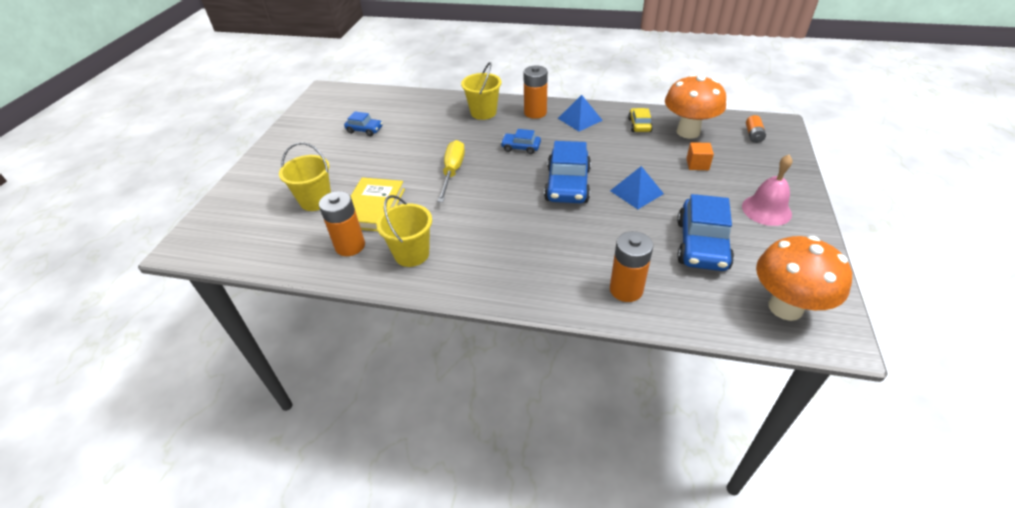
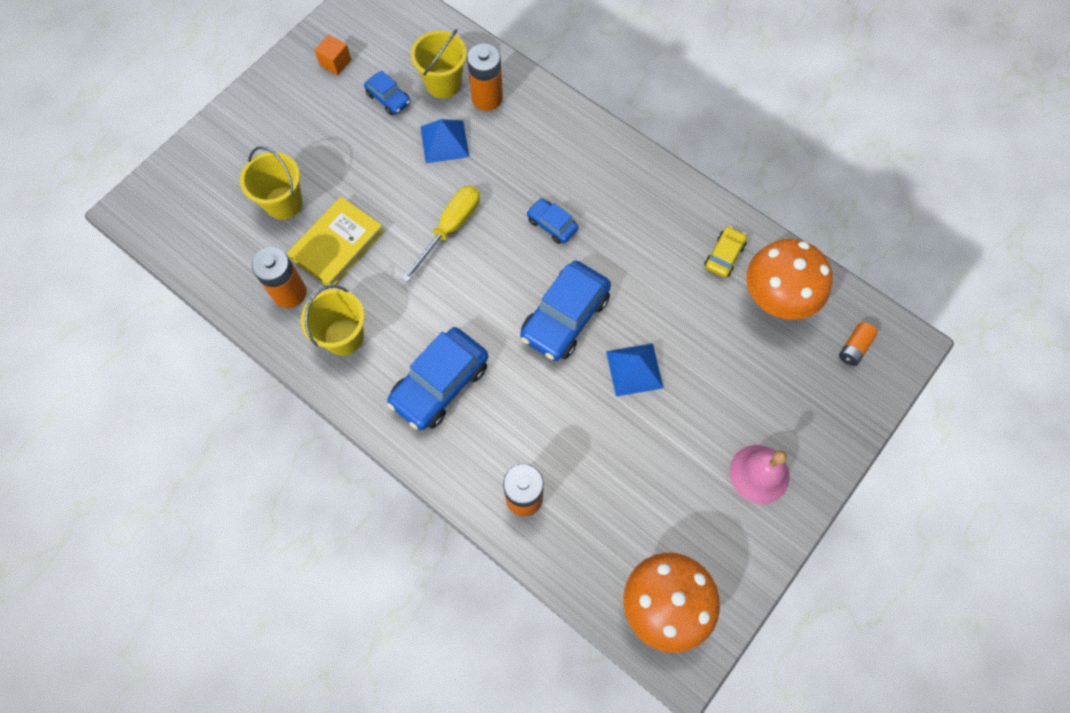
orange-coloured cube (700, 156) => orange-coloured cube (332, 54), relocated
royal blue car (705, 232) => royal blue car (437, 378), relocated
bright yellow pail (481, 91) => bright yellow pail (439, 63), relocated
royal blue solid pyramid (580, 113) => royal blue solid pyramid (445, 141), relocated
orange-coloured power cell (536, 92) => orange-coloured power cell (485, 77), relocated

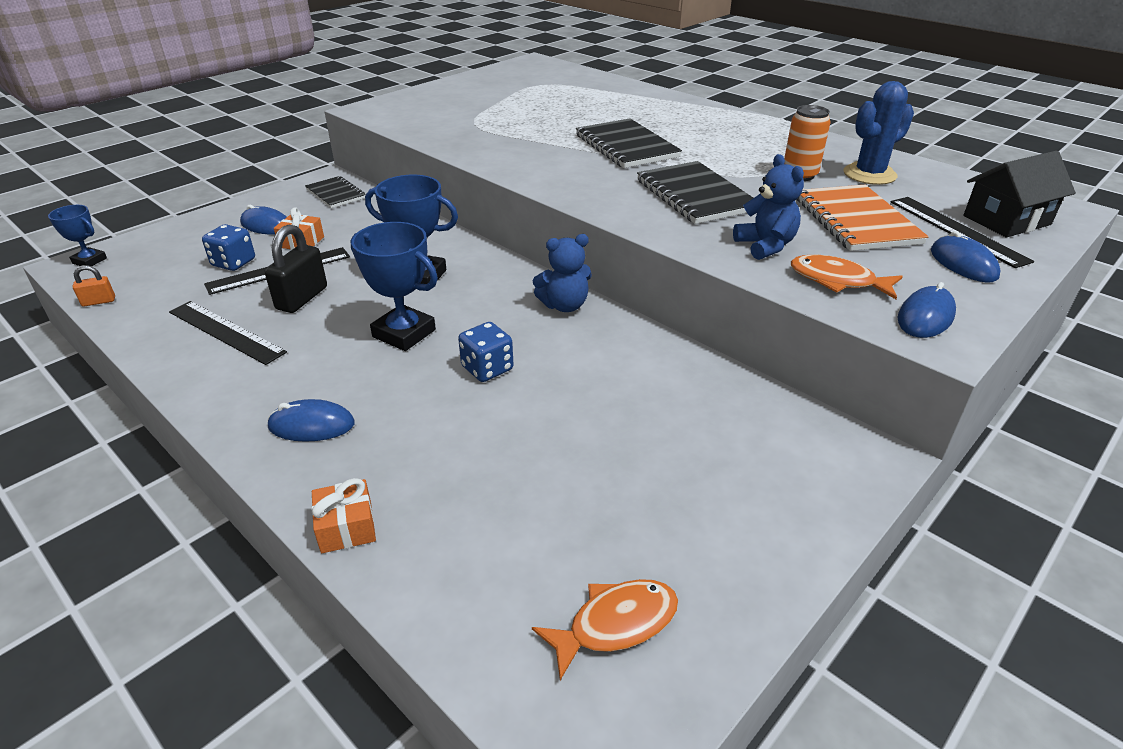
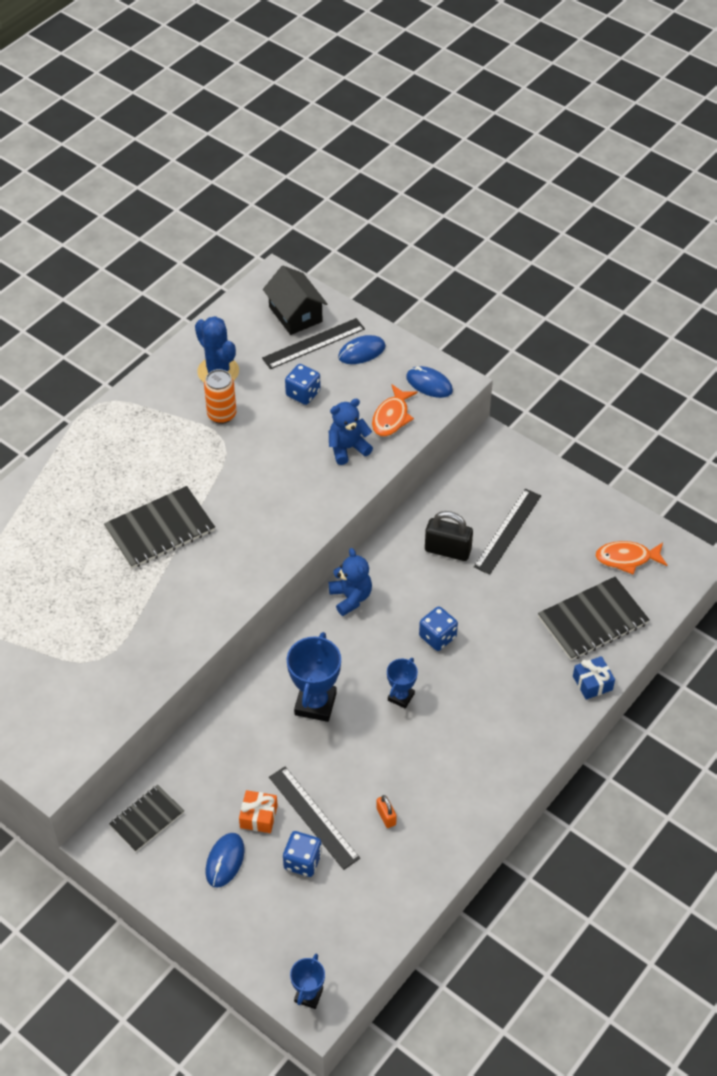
orange-coloured notepad (863, 218) => royal blue dice (303, 384)
orange-coloured padlock (93, 285) => orange-coloured padlock (386, 811), relocated
royal blue prize cup (394, 286) => royal blue prize cup (402, 683), x0.58
ebony padlock (296, 269) => ebony padlock (449, 536), relocated
ebony measuring stick (228, 333) => ebony measuring stick (507, 532), relocated
ebony notepad (695, 192) => ebony notepad (594, 618), relocated
orange-coloured present (343, 515) => royal blue present (594, 678)
orange-coloured toy fish (605, 629) => orange-coloured toy fish (631, 557), 60 degrees counterclockwise
royal blue computer mouse (311, 420) => nothing

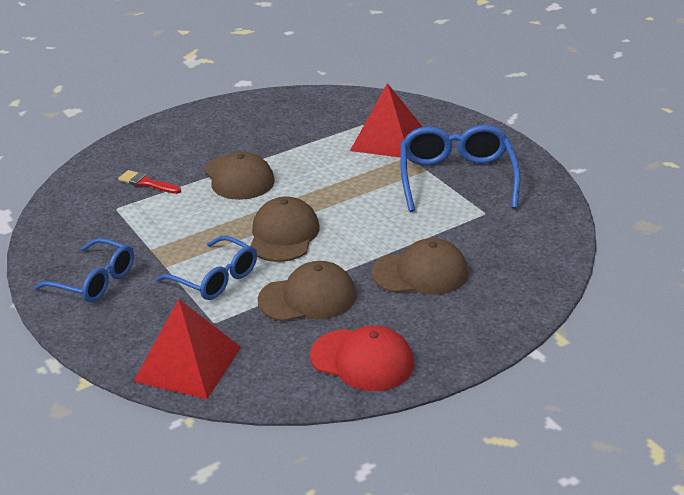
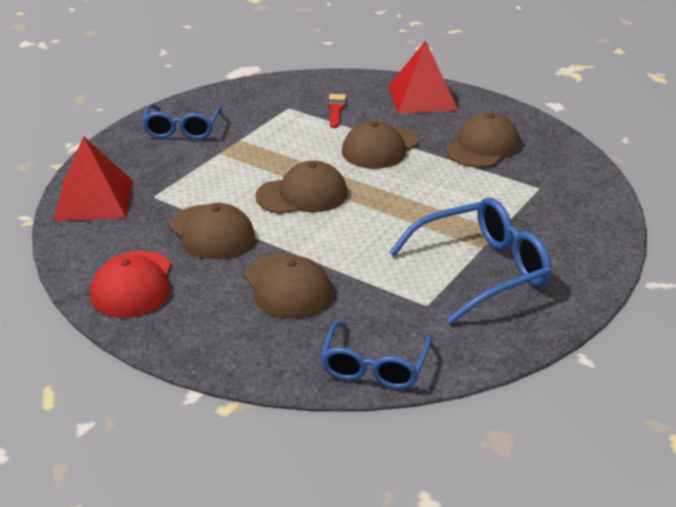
royal blue spectacles (206, 268) => royal blue spectacles (376, 355), relocated
crimson solid pyramid (386, 120) => crimson solid pyramid (423, 77), relocated
nothing => brown cap (483, 140)

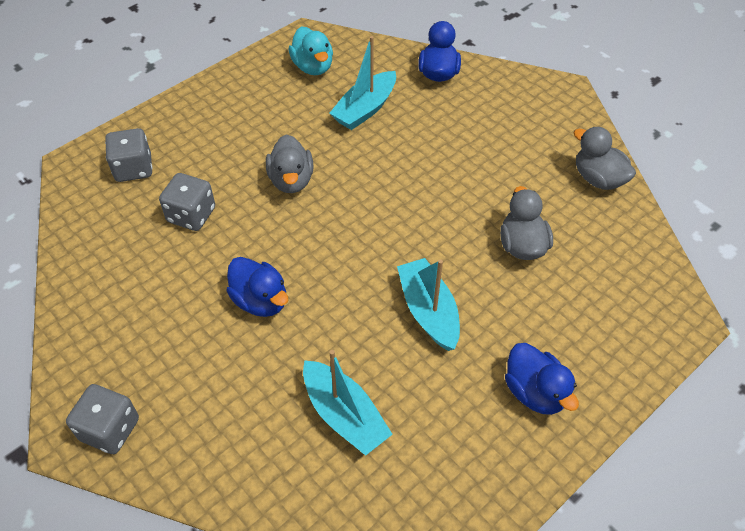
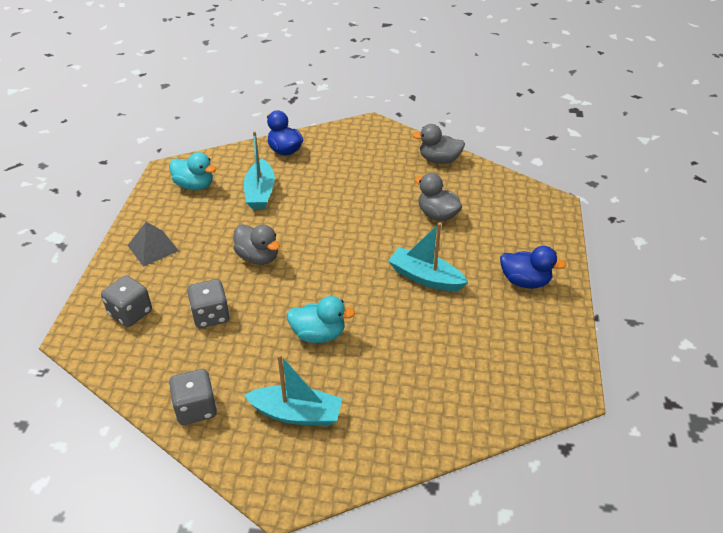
nothing => ash-grey solid pyramid (153, 244)
ash-grey dice (102, 419) => ash-grey dice (193, 397), relocated
turquoise boat (348, 403) => turquoise boat (293, 390), relocated
royal blue toy duck (257, 287) => turquoise toy duck (321, 319)

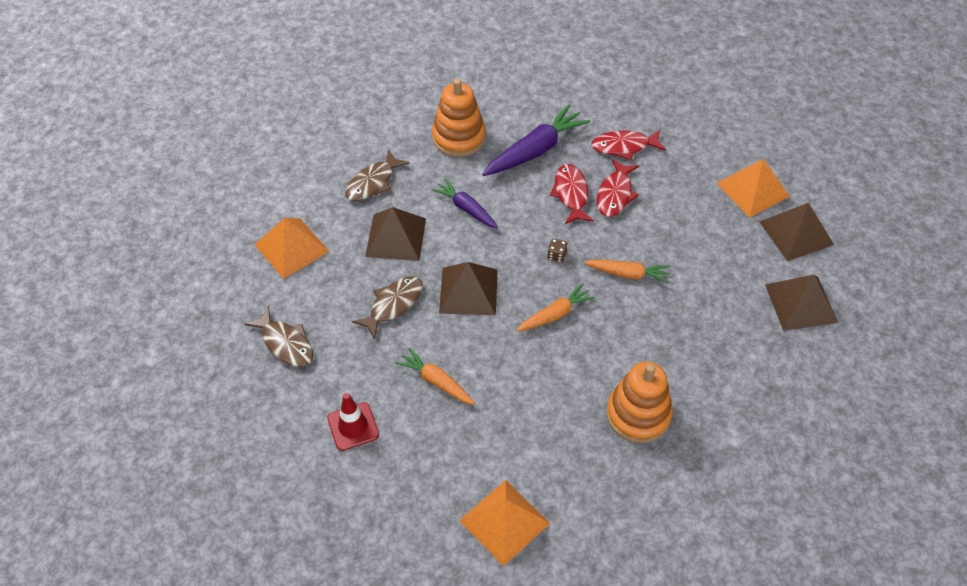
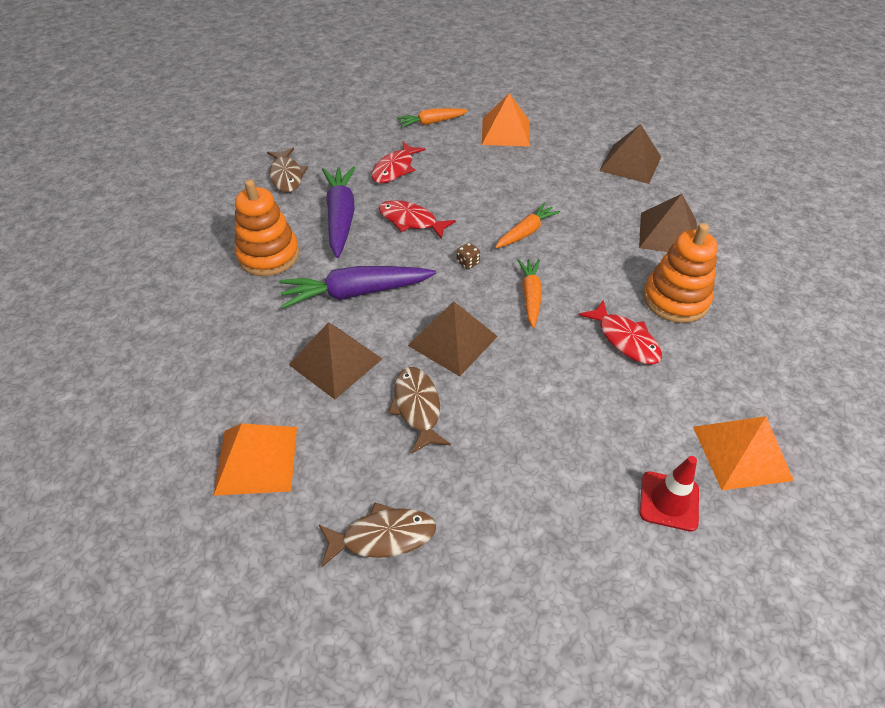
brown toy fish (377, 175) => brown toy fish (287, 170), relocated
royal purple root vegetable (465, 203) => royal purple root vegetable (357, 287), x1.64
orange-coloured root vegetable (435, 376) => orange-coloured root vegetable (432, 118), relocated
crimson toy fish (618, 188) => crimson toy fish (620, 332), relocated
brown solid pyramid (796, 232) => brown solid pyramid (668, 223), relocated
crimson road cone (353, 422) => crimson road cone (669, 494), relocated

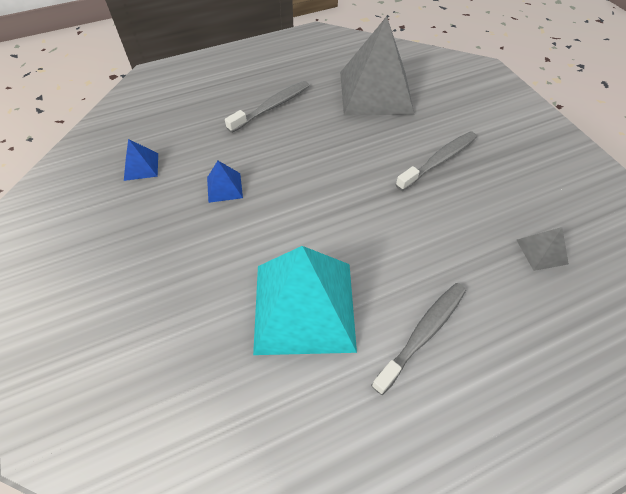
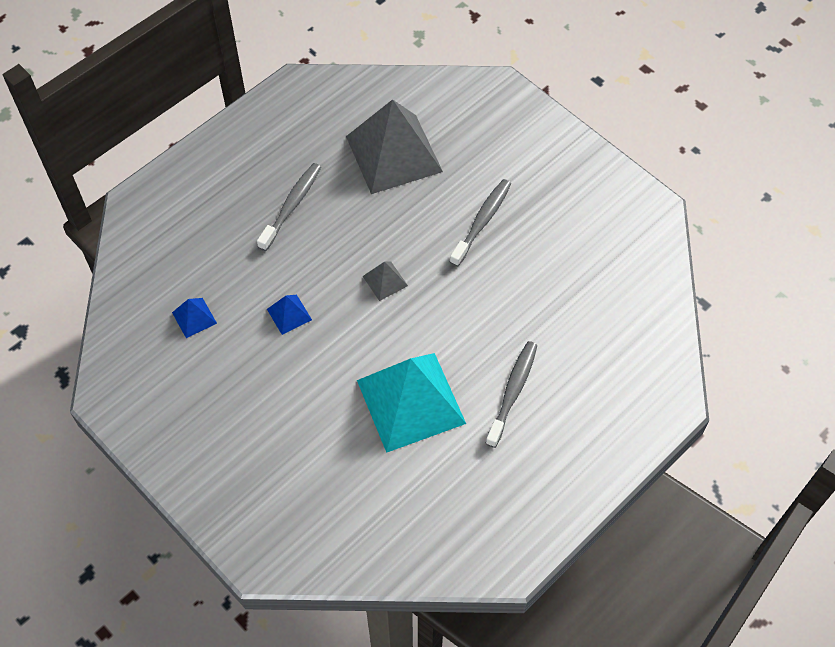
ash-grey solid pyramid (543, 249) => ash-grey solid pyramid (385, 281), relocated

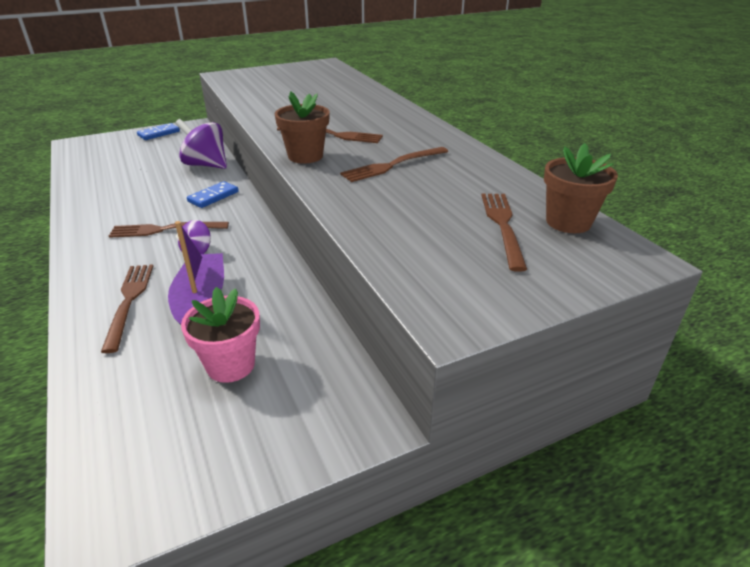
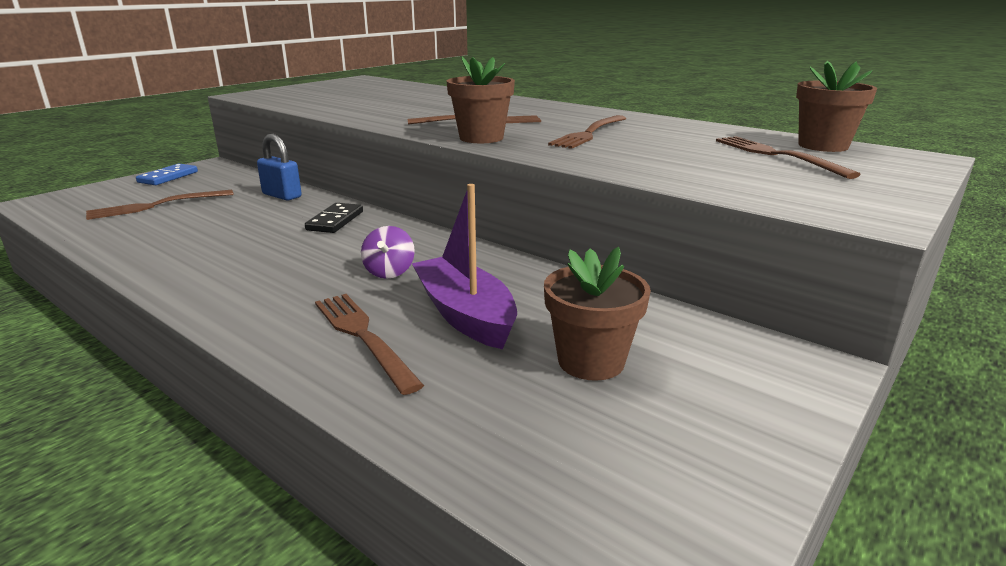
brown dinner fork (169, 230) => brown dinner fork (160, 205), relocated
royal purple spinning top (201, 144) => royal blue padlock (279, 167)
royal blue domino (213, 194) => ebony domino (334, 218)
pink plant pot (220, 335) => brown plant pot (597, 314)

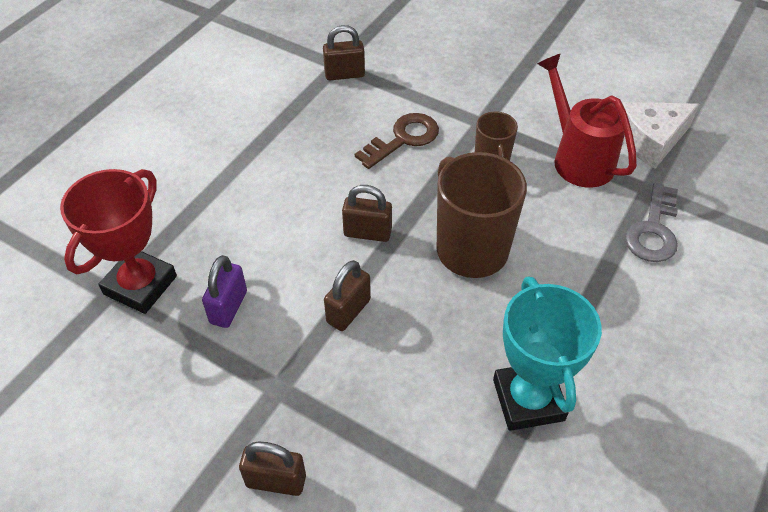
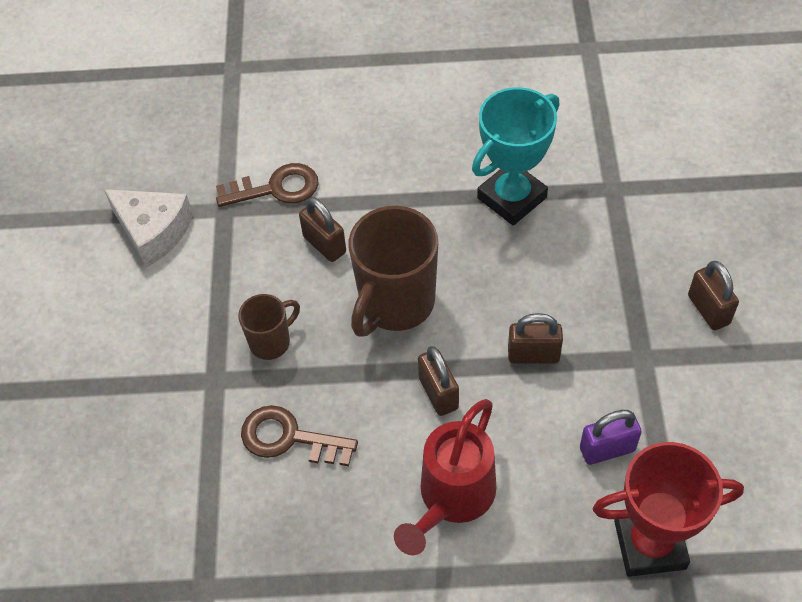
ash-grey key (651, 222) => brown key (267, 185)
brown padlock (344, 52) => brown padlock (322, 229), relocated
crimson sprinkling can (587, 120) => crimson sprinkling can (445, 477), relocated

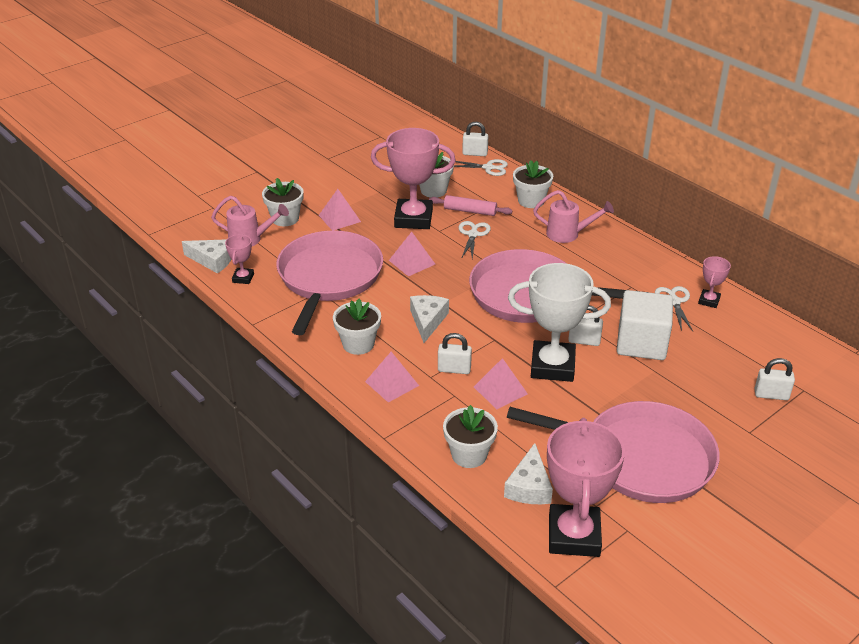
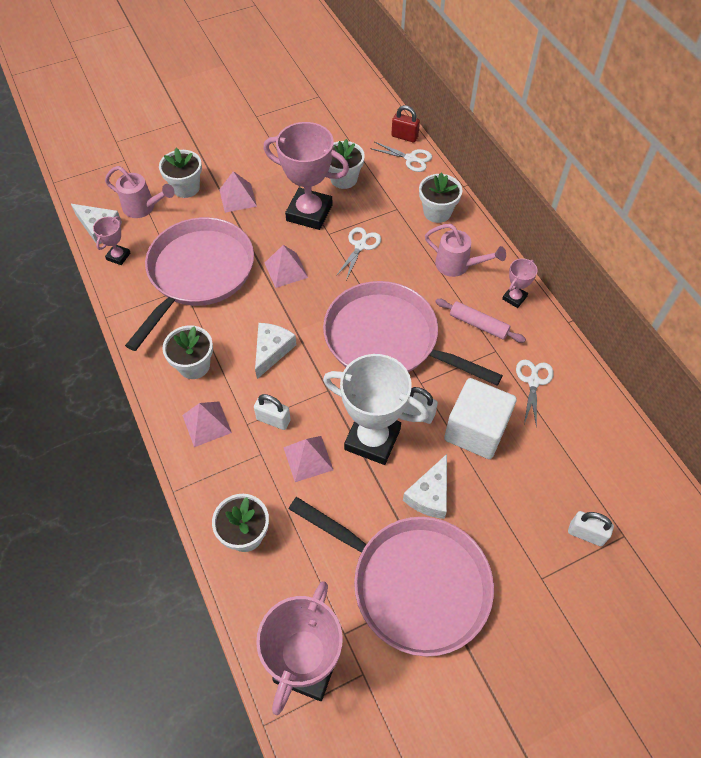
snow-white padlock (475, 139) => crimson padlock (405, 124)
snow-white piece of cheese (528, 473) => snow-white piece of cheese (425, 486), relocated
pink rolling pin (470, 205) => pink rolling pin (480, 321), relocated
pink prize cup (714, 282) => pink prize cup (520, 283), relocated

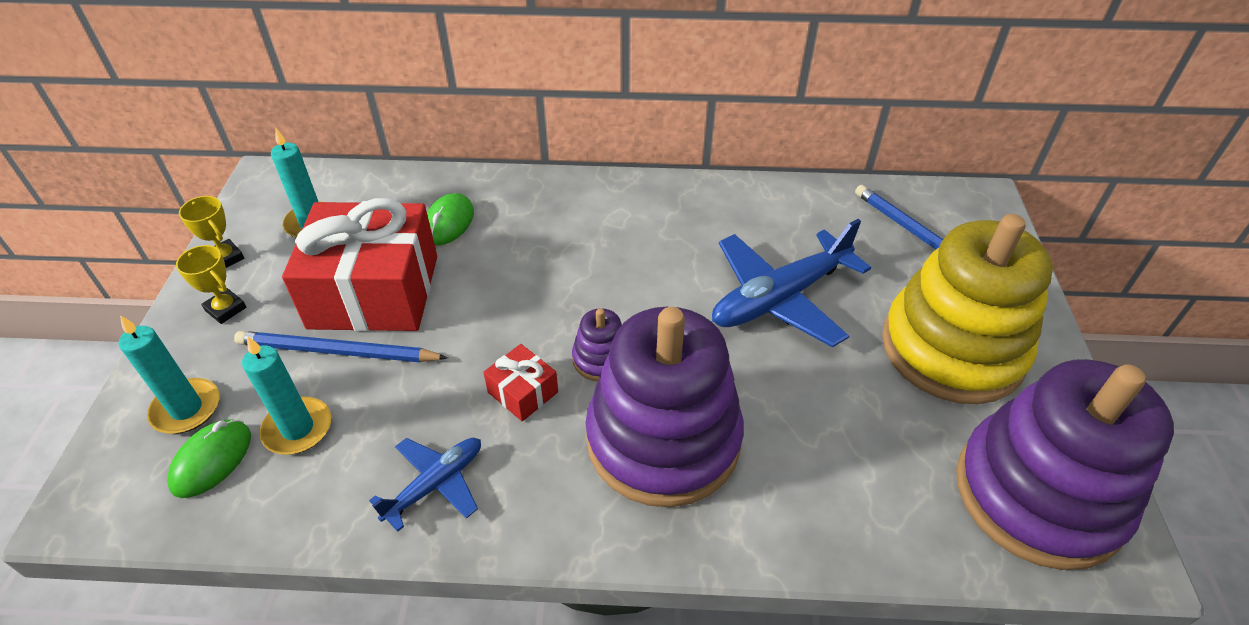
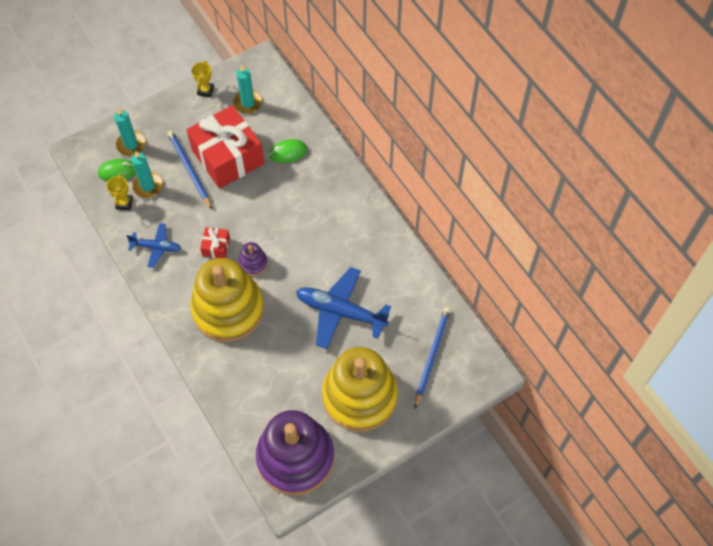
bright yellow prize cup (211, 284) => bright yellow prize cup (120, 192), relocated
royal purple ring stacker (664, 407) => bright yellow ring stacker (227, 300)

